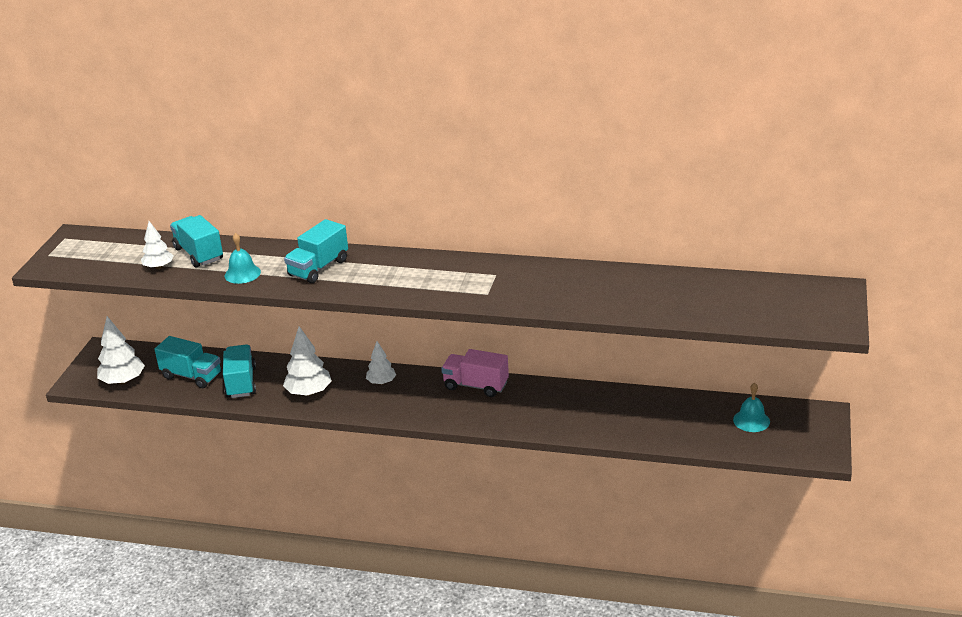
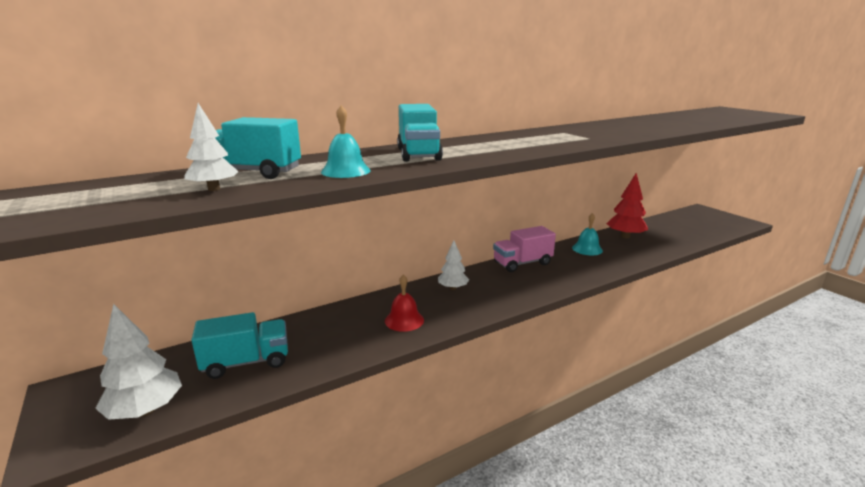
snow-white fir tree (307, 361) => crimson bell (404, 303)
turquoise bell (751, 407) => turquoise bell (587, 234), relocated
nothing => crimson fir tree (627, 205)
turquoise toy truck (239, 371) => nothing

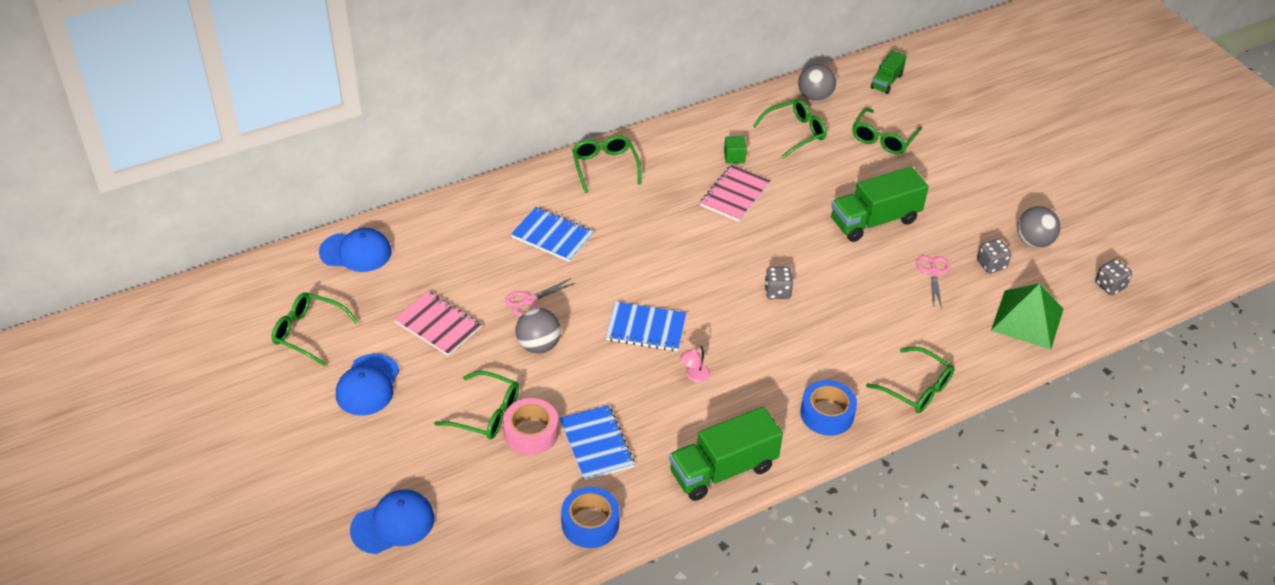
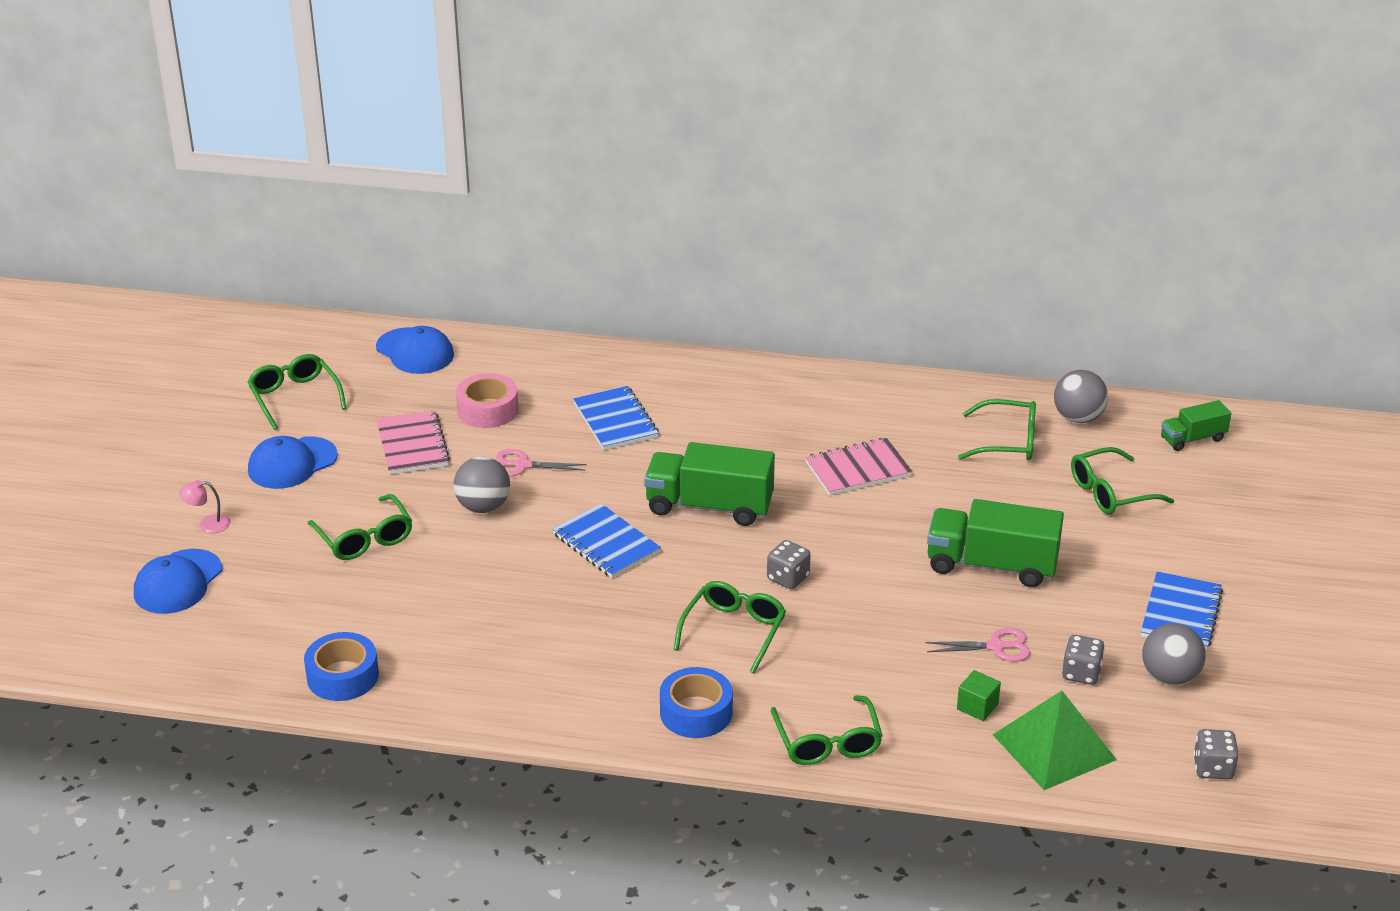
royal blue cap (392, 521) => royal blue cap (178, 581), 105 degrees clockwise
pink lamp (695, 364) => pink lamp (205, 506), relocated
pink sticky tape (530, 426) => pink sticky tape (487, 400), relocated
emerald toy truck (726, 454) => emerald toy truck (709, 484), relocated
emerald spectacles (606, 164) => emerald spectacles (729, 627), relocated
pink shears (933, 282) => pink shears (978, 644), 45 degrees clockwise
emerald cube (735, 150) => emerald cube (979, 695), relocated
royal blue notepad (597, 443) => royal blue notepad (1182, 610), relocated

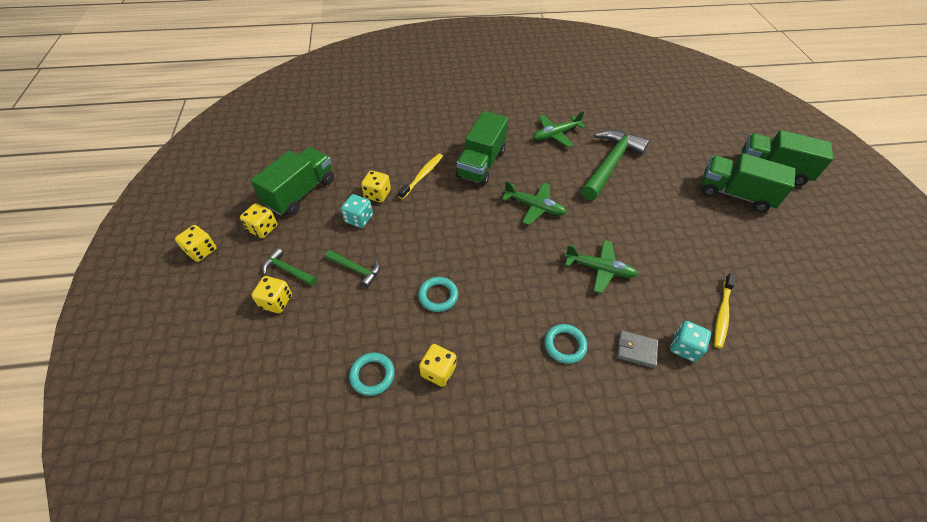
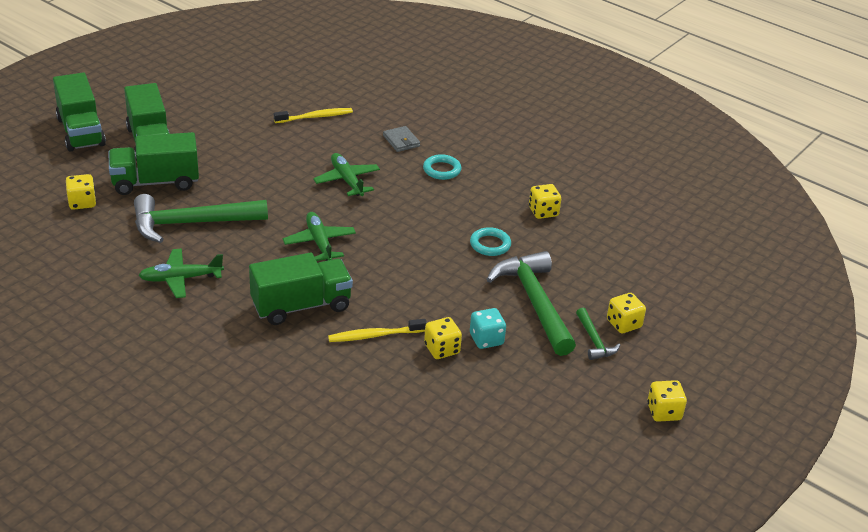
bright yellow dice (258, 220) => bright yellow dice (81, 192), relocated
emerald toy truck (292, 181) => emerald toy truck (154, 163), relocated
emerald toy plane (559, 129) => emerald toy plane (181, 273), 150 degrees clockwise
emerald hammer (352, 269) => emerald hammer (531, 303), x2.08
turquoise torus (372, 374) => nothing
turquoise dice (690, 341) => nothing

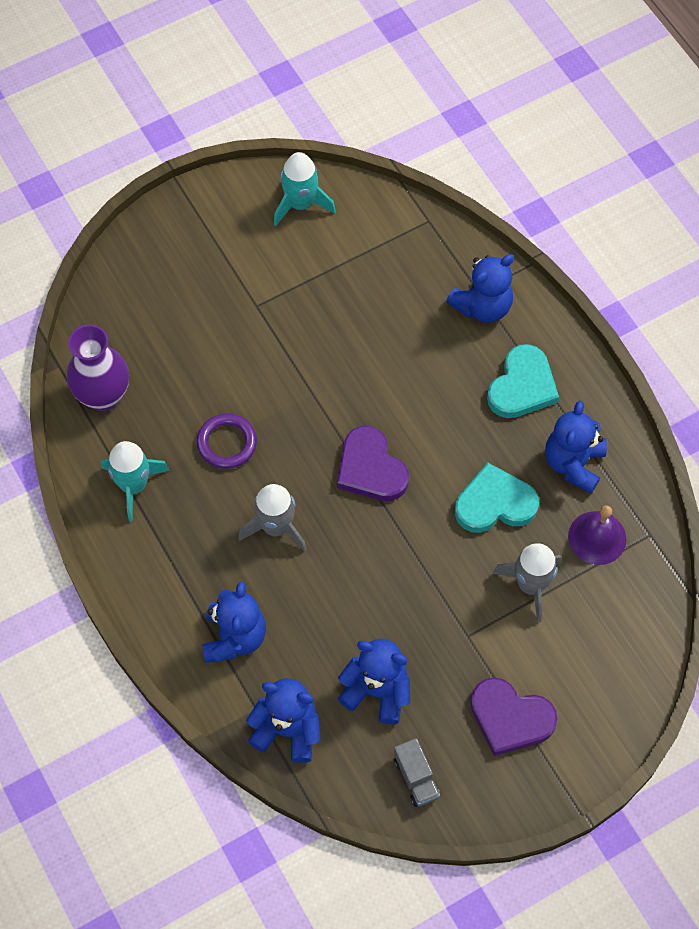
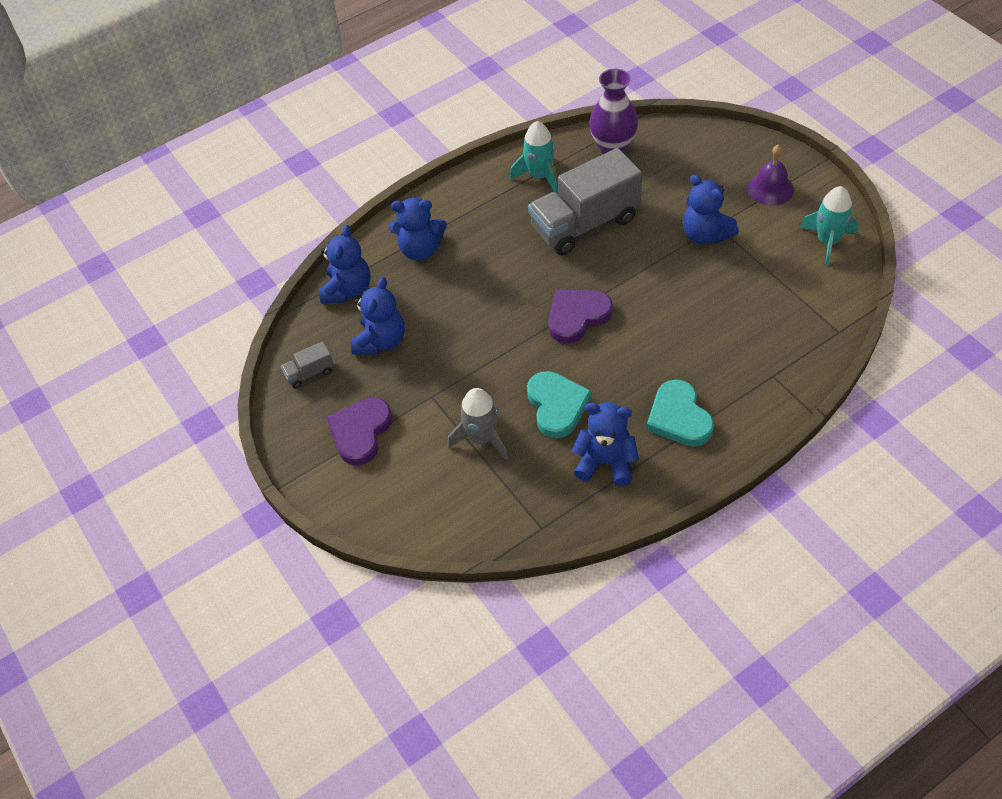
royal purple torus (226, 441) => ash-grey toy truck (585, 201)
turquoise love heart (523, 381) => turquoise love heart (680, 413), 45 degrees clockwise
royal blue stuffed bear (480, 288) => royal blue stuffed bear (711, 209), relocated
royal purple bell (597, 535) => royal purple bell (771, 175), relocated
ash-grey toy rocket (272, 518) => nothing

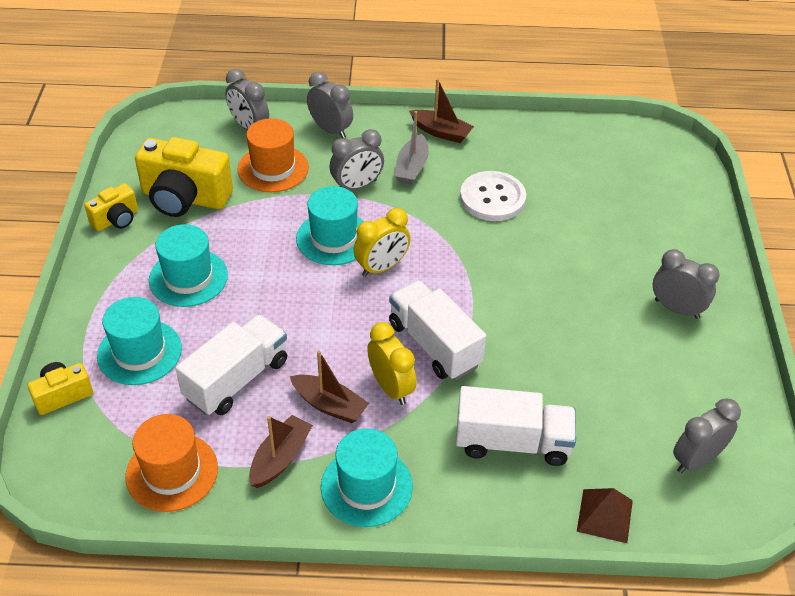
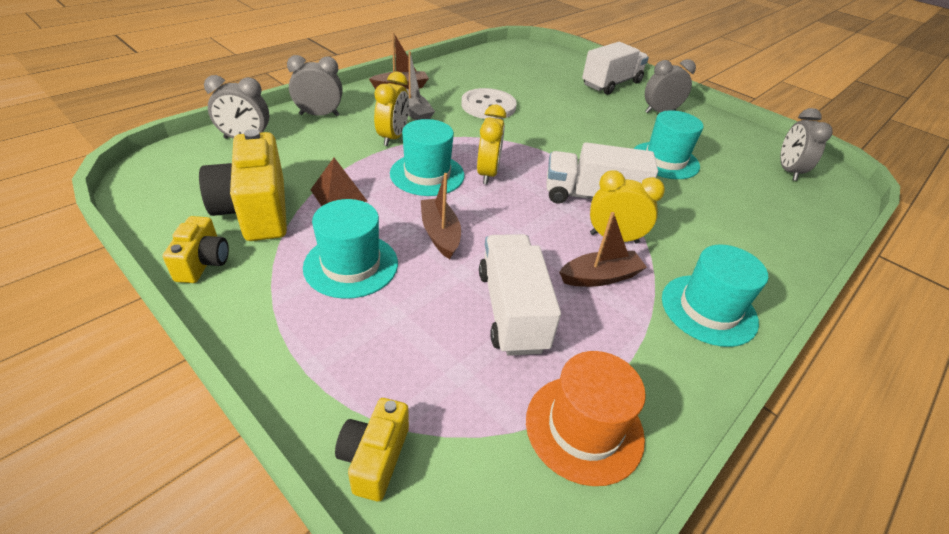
bright yellow photo camera (184, 177) => bright yellow photo camera (243, 185), 105 degrees clockwise
brown solid pyramid (605, 515) => brown solid pyramid (339, 182), relocated
ash-grey clock (357, 159) => bright yellow clock (391, 108)
brown boat (281, 451) => brown boat (441, 216), relocated
snow-white toy truck (516, 426) => snow-white toy truck (615, 68), relocated
turquoise top hat (139, 341) => turquoise top hat (669, 144), relocated
orange-coloured top hat (273, 155) => nothing

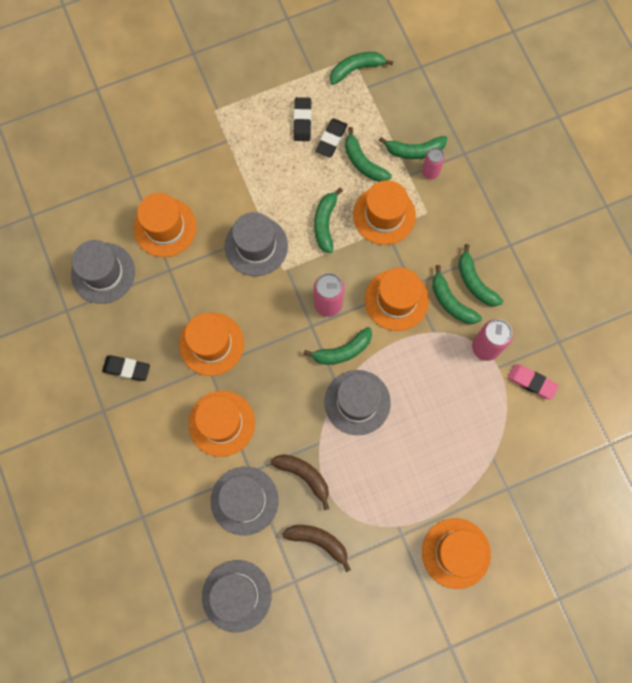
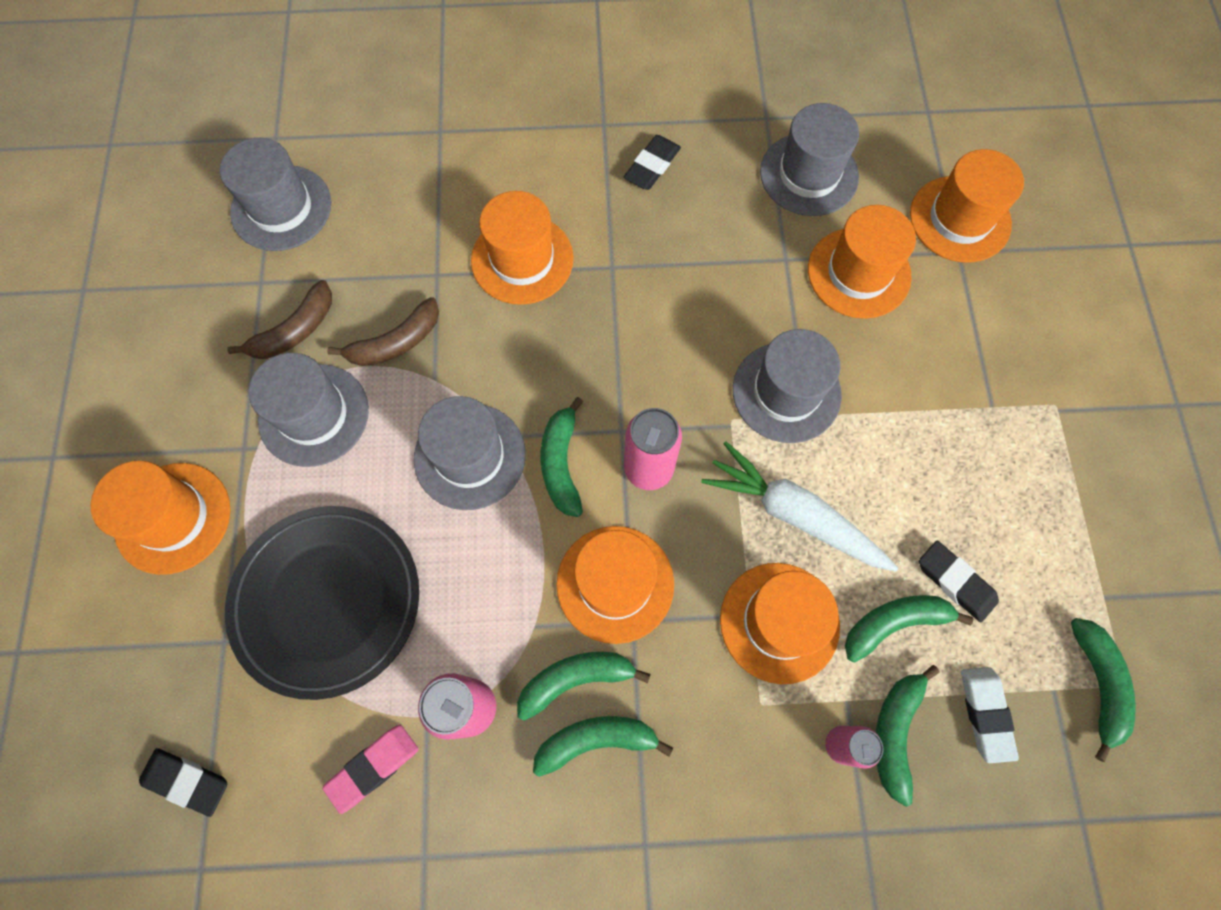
ebony pencil eraser (303, 119) => ebony pencil eraser (183, 782), relocated
nothing => ebony dinner plate (322, 603)
ash-grey top hat (245, 501) => ash-grey top hat (309, 410), relocated
emerald toy banana (328, 220) => snow-white root vegetable (799, 506)
orange-coloured top hat (211, 344) => orange-coloured top hat (967, 206), relocated
nothing => snow-white pencil eraser (990, 715)

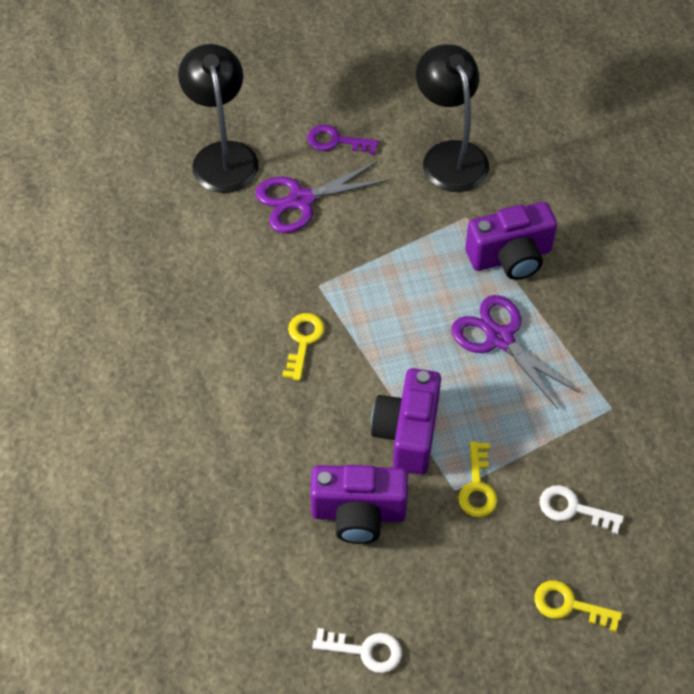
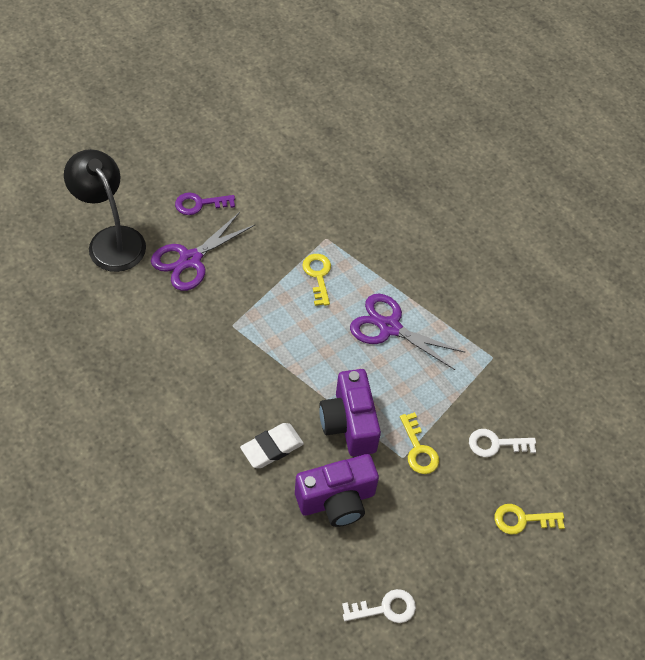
nothing => snow-white pencil eraser (272, 445)
bright yellow key (303, 347) => bright yellow key (316, 280), relocated
ebony lamp (452, 118) => nothing
royal purple photo camera (511, 241) => nothing

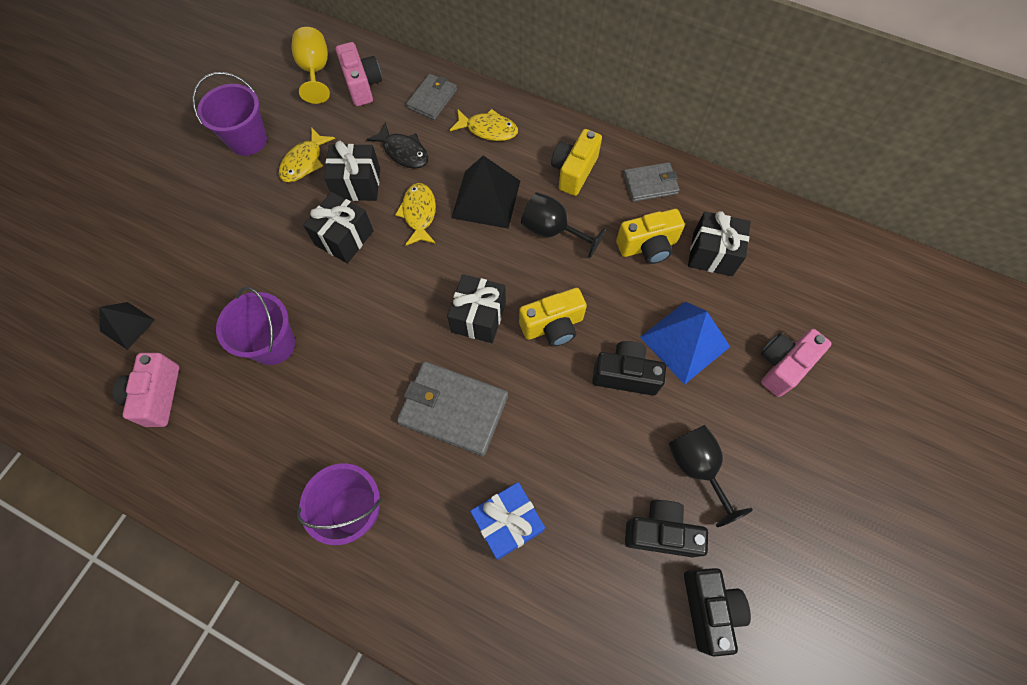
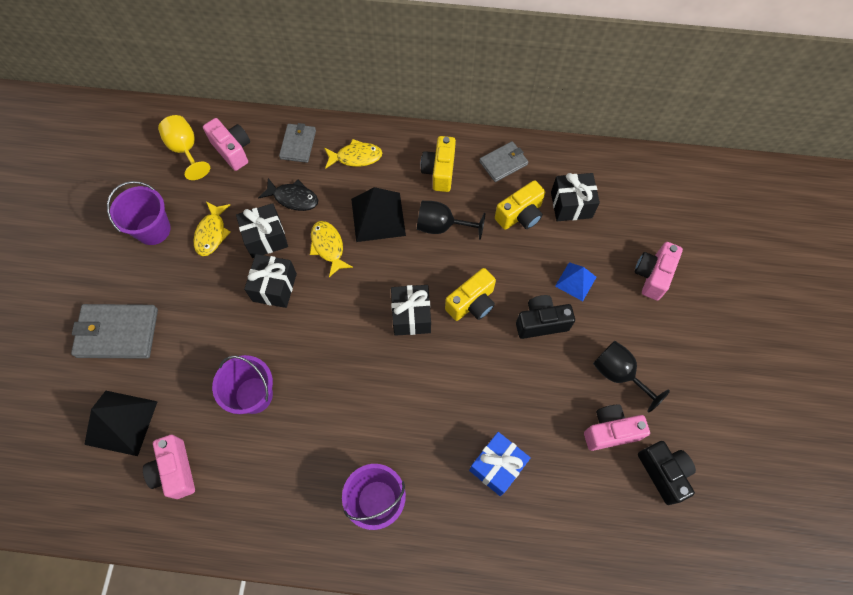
ash-grey wallet (452, 408) => ash-grey wallet (114, 331), relocated
ebony solid pyramid (127, 326) => ebony solid pyramid (121, 423), x1.66
royal blue solid pyramid (685, 343) => royal blue solid pyramid (575, 281), x0.60
ebony photo camera (666, 528) => pink photo camera (617, 427)

